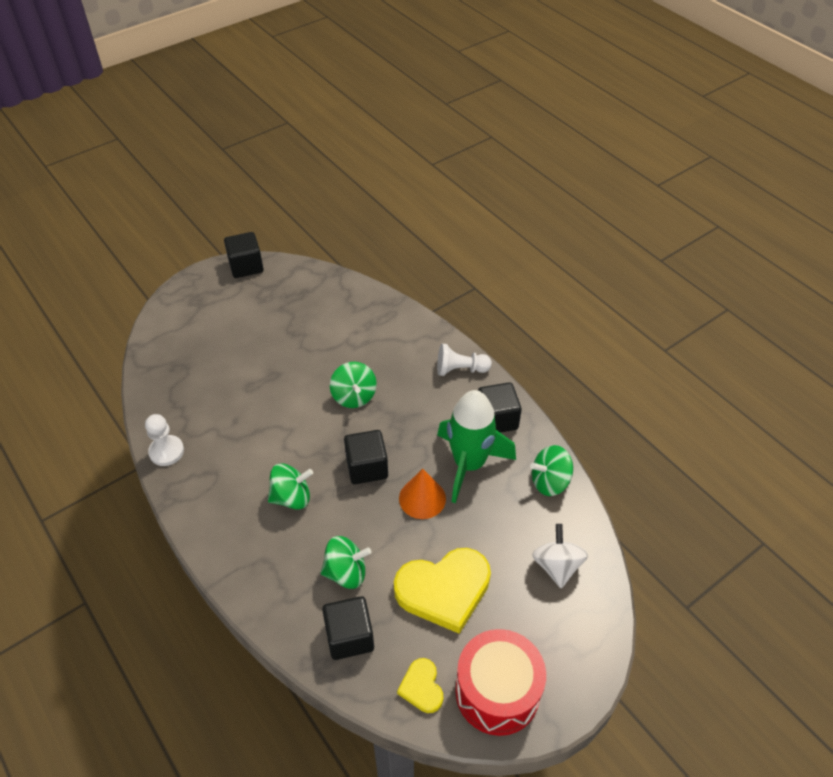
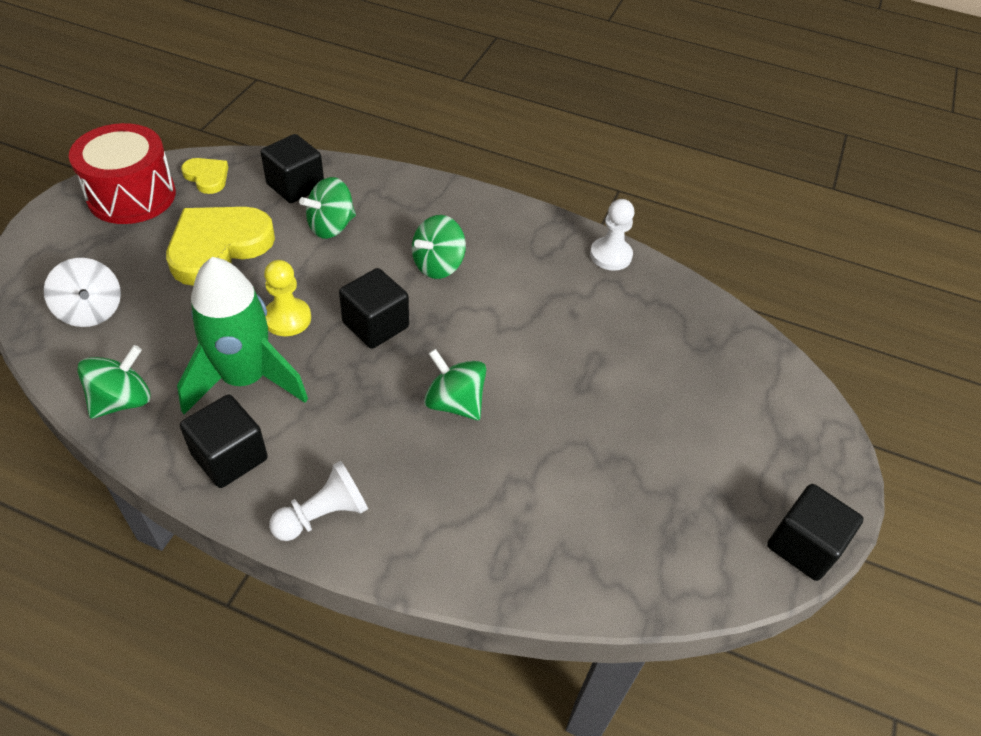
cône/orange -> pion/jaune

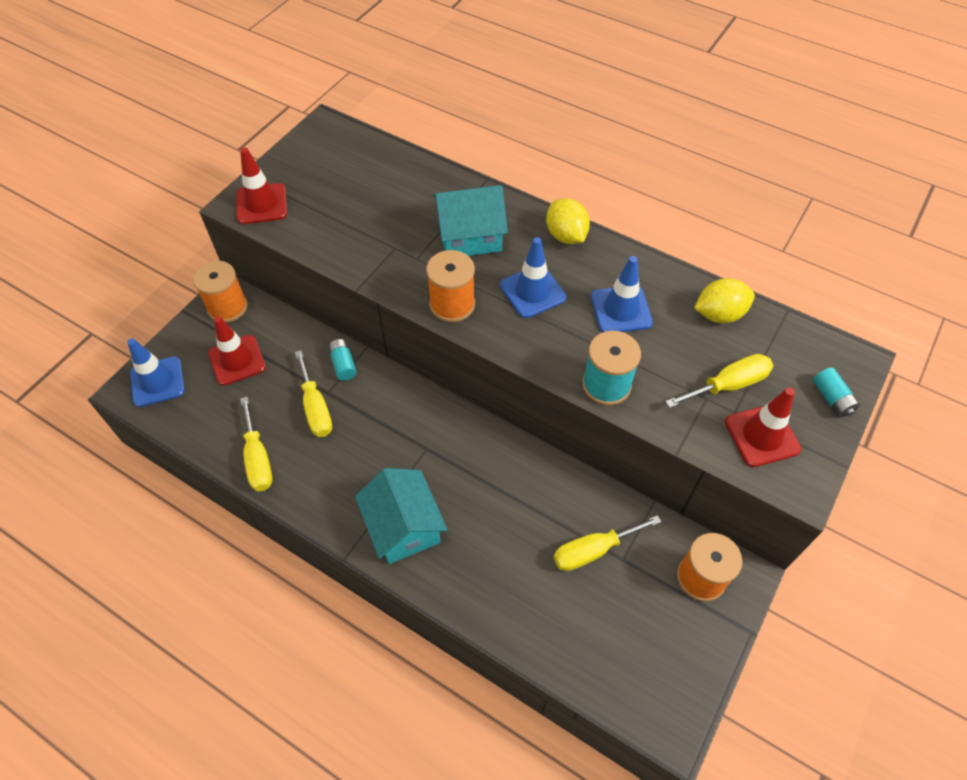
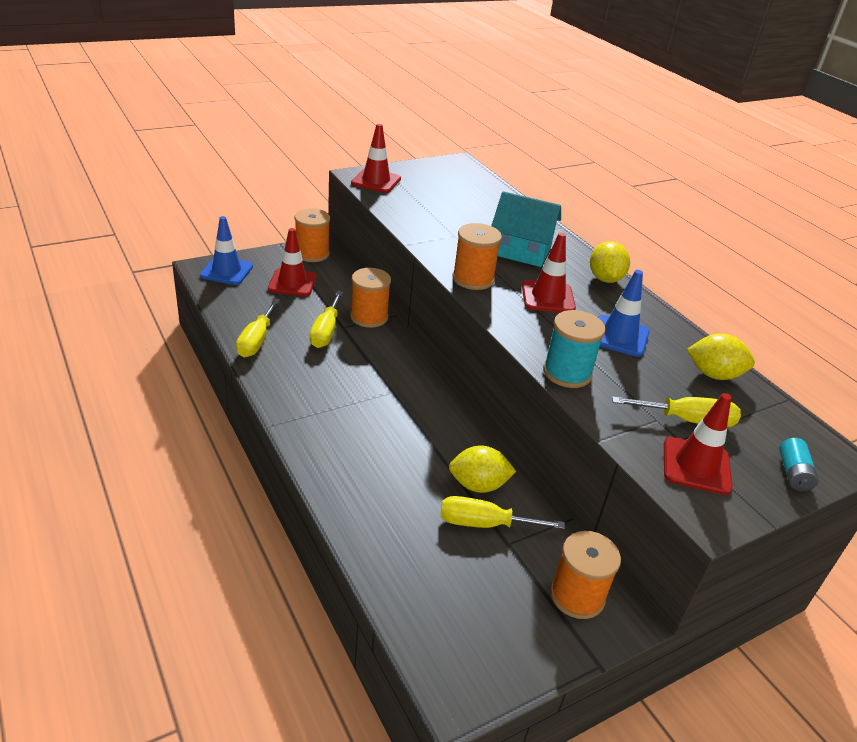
pile/turquoise (no. 1 from left) -> bobine/orange (no. 2 from left)
none -> citron/jaune (no. 1 from left)
cône de chantier/bleu (no. 2 from left) -> cône de chantier/rouge (no. 3 from left)
maison/turquoise (no. 1 from left) -> none

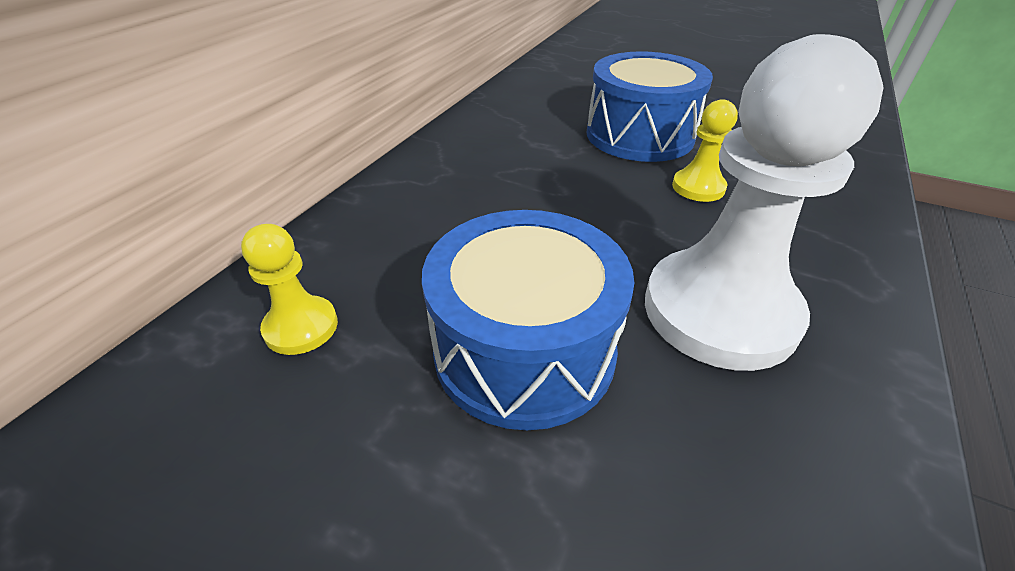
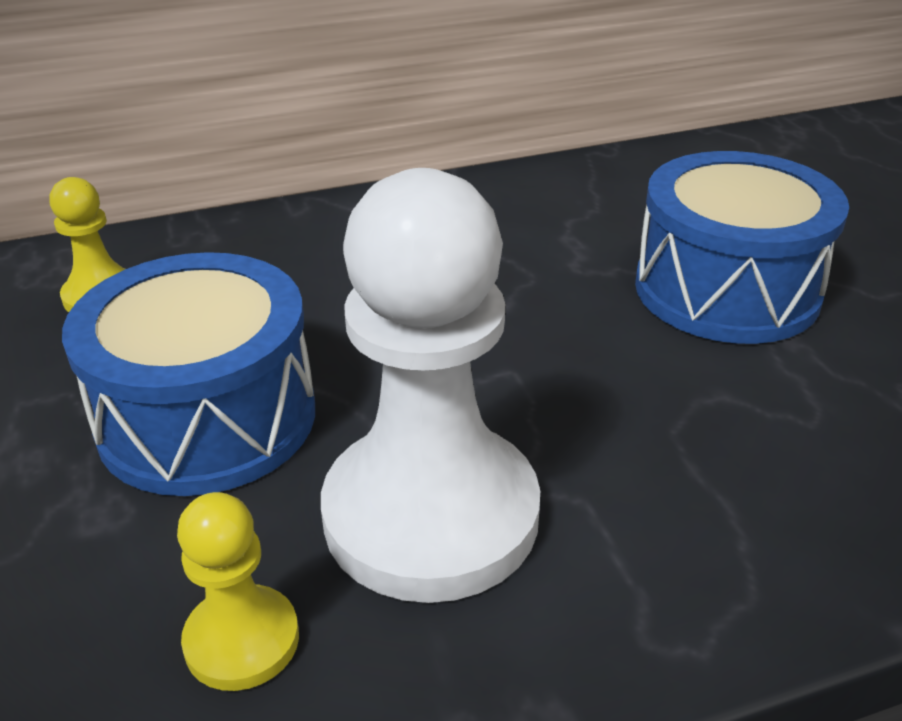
pion/jaune (no. 2 from left), relocated

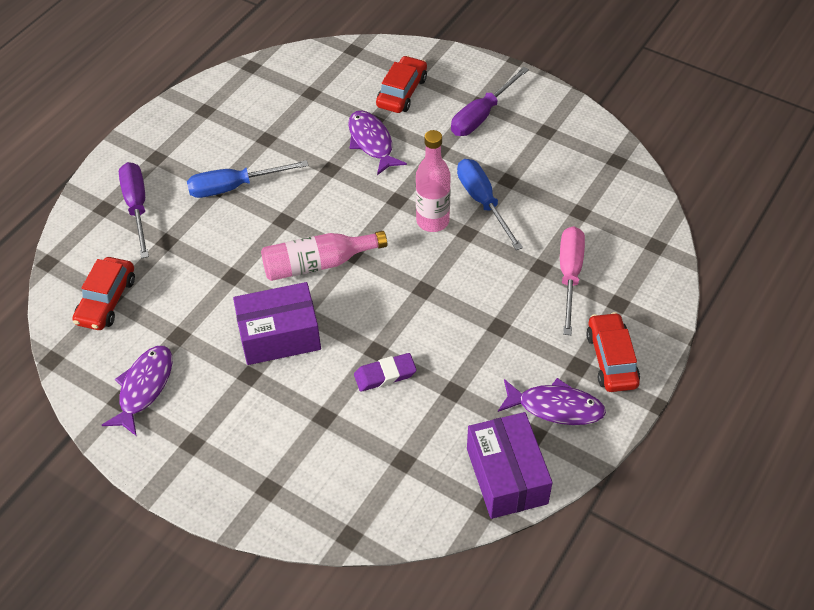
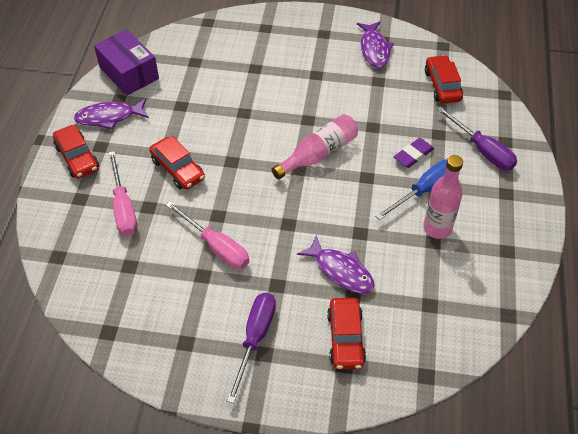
none -> voiture/rouge (no. 2 from left)
tournevis/bleu (no. 2 from left) -> tournevis/rose (no. 2 from left)
gomme/violet, relocated
bouteille/rose (no. 2 from left), relocated
boîte/violet (no. 1 from left) -> none

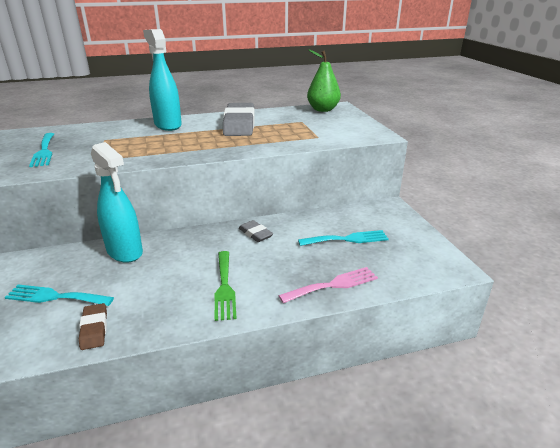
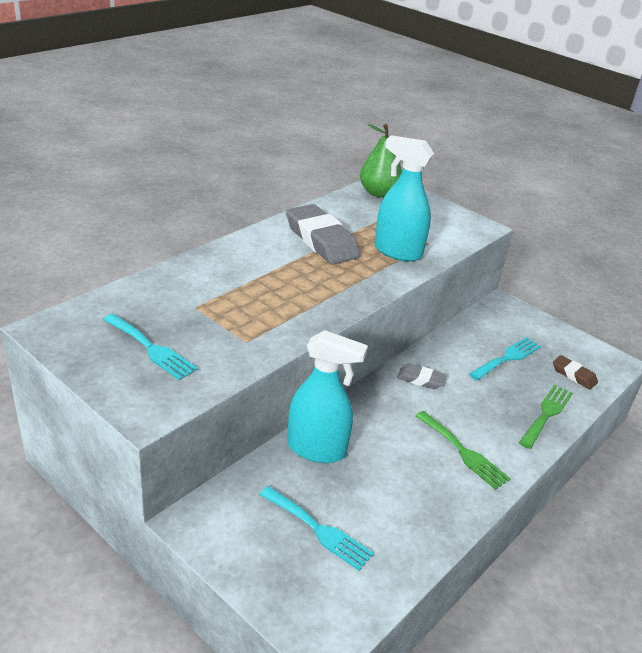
fourchette/turquoise (no. 2 from left), 120 degrees counterclockwise
vaporisateur/turquoise (no. 2 from left), relocated
fourchette/rose -> fourchette/vert (no. 2 from left)
gomme/marron, relocated

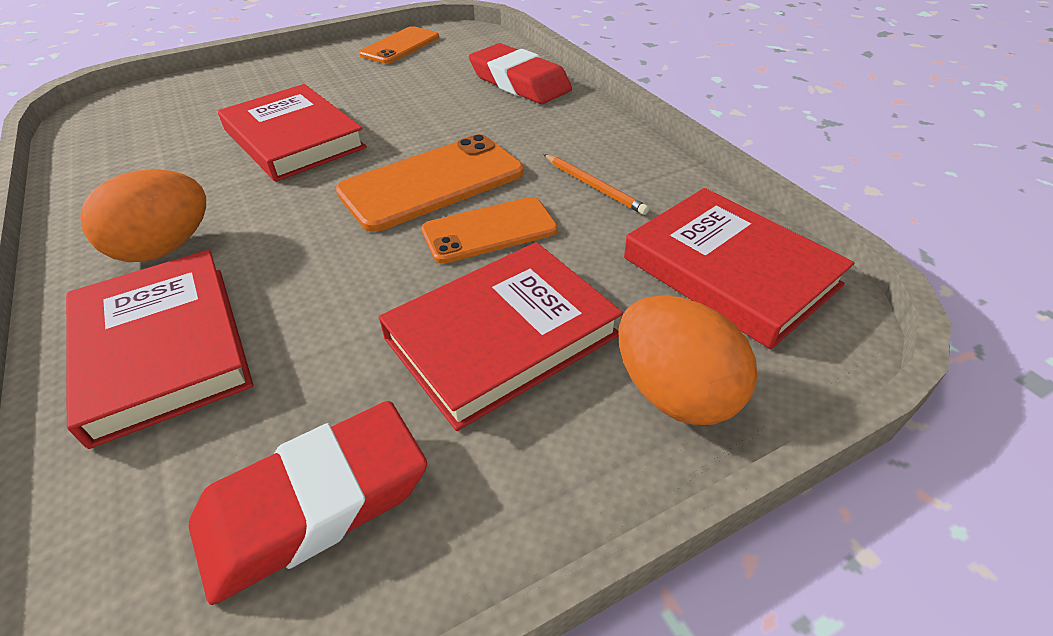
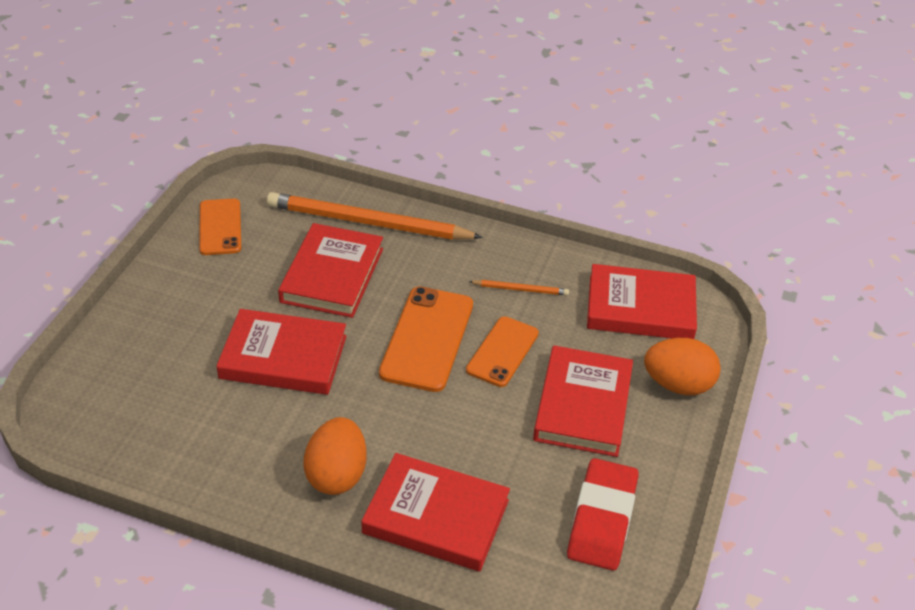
gomme/rouge (no. 2 from left) -> crayon/orange (no. 1 from left)
none -> livre/rouge (no. 2 from left)

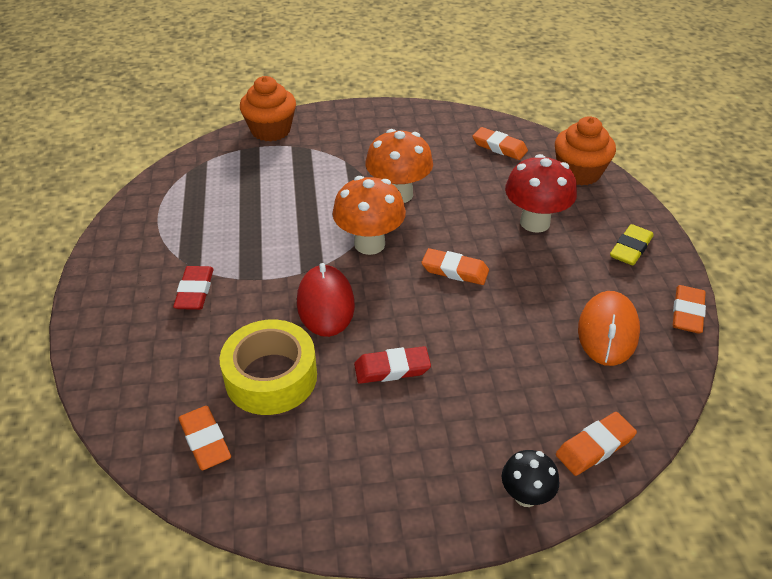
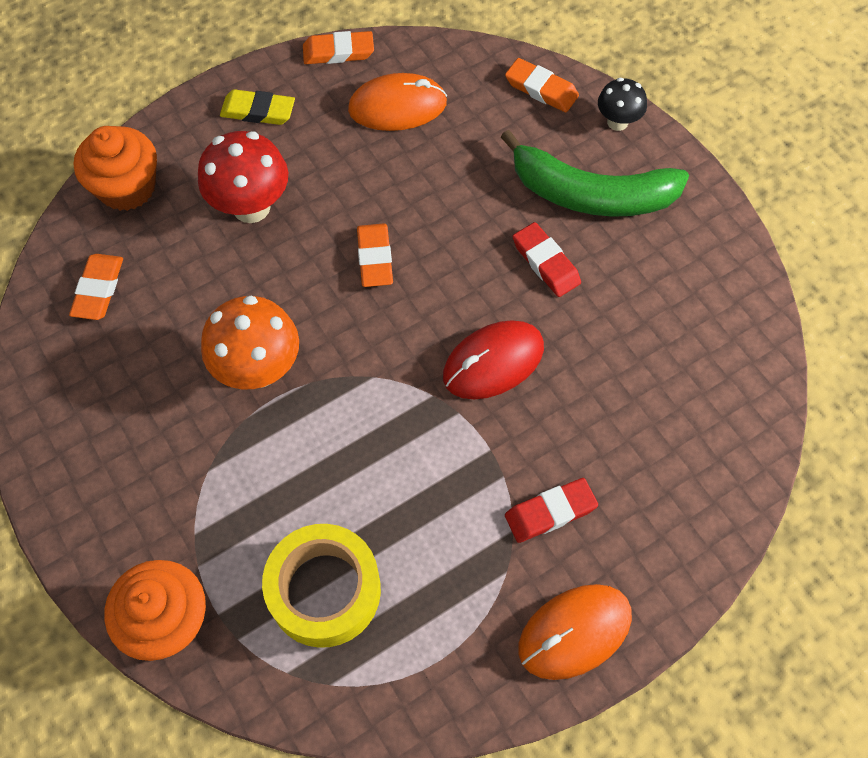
ruban adhésif/jaune, relocated
none -> banane/vert
none -> souris/orange (no. 2 from left)
gomme/orange (no. 1 from left) -> none
champignon/orange (no. 1 from left) -> none

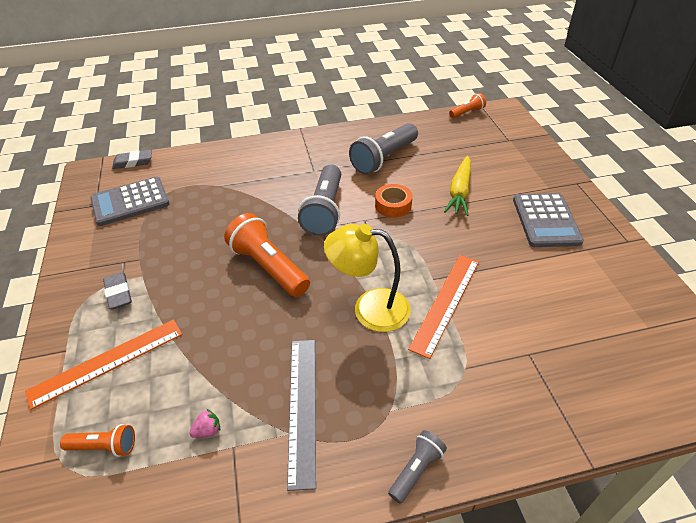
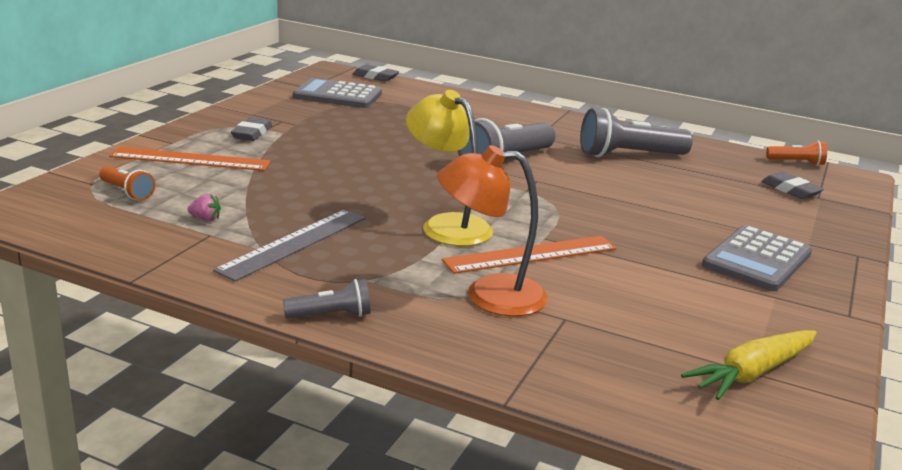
none -> lampe/orange
carotte/jaune, relocated
none -> gomme/gris (no. 3 from left)
lampe de poche/orange (no. 2 from left) -> none
ruban adhésif/orange -> none

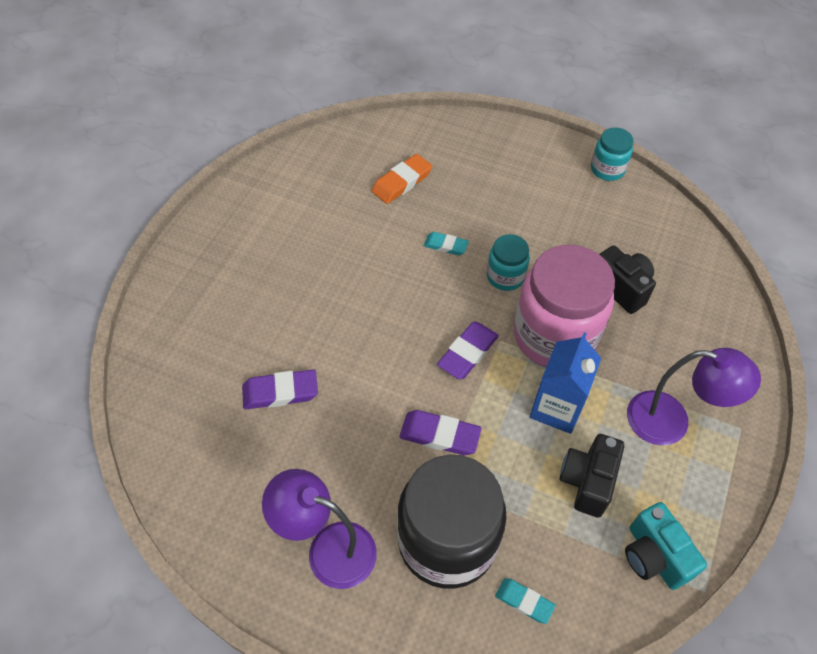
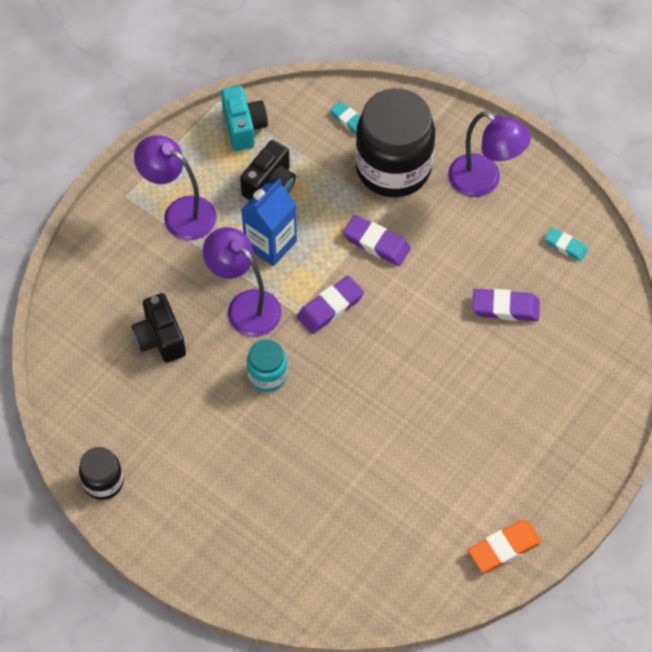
bocal/turquoise (no. 2 from left) -> bocal/noir (no. 1 from left)
bocal/rose -> lampe/violet (no. 2 from left)
gomme/orange, relocated
gomme/turquoise (no. 1 from left in the first image) -> gomme/turquoise (no. 2 from left), relocated

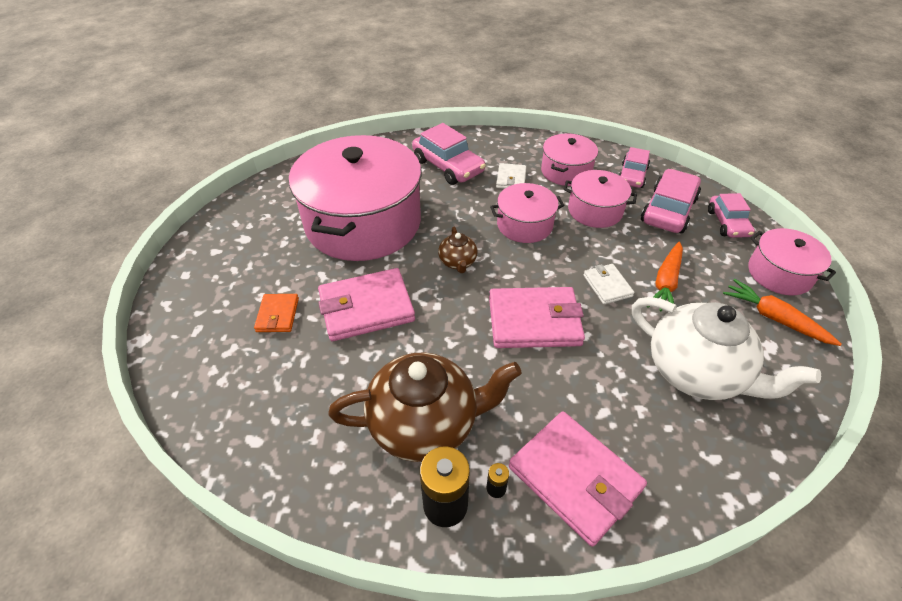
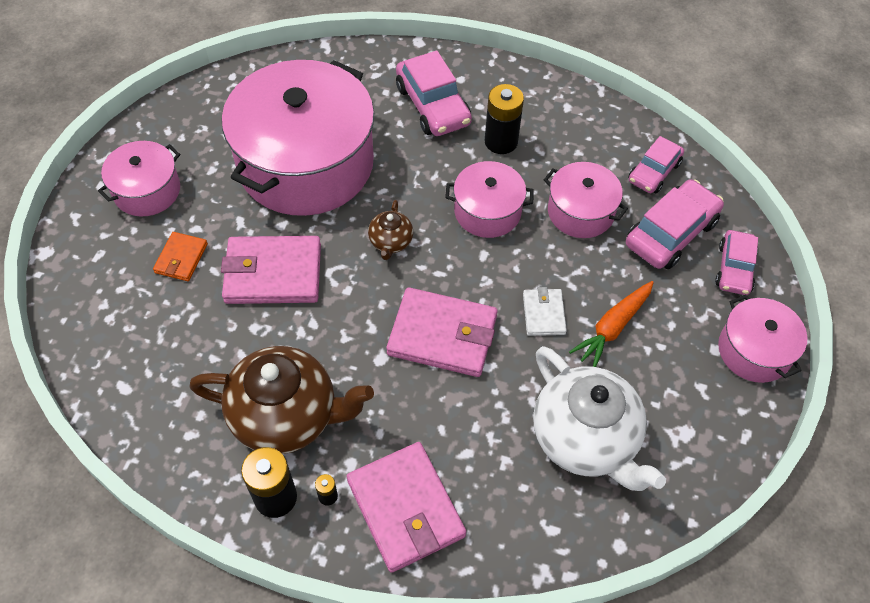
marmite/rose (no. 3 from left in the first image) -> marmite/rose (no. 1 from left), relocated
portefeuille/blanc (no. 1 from left) -> pile/noir (no. 3 from left)
carotte/orange (no. 2 from left) -> none

